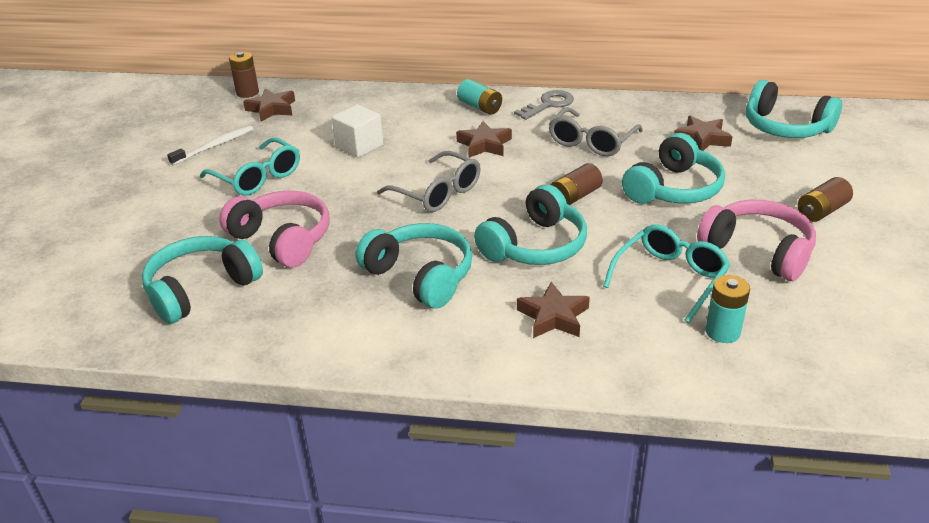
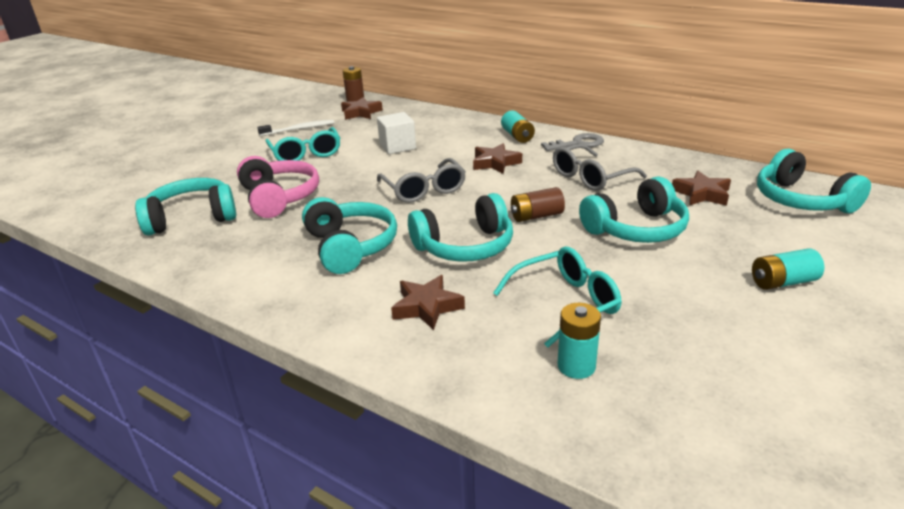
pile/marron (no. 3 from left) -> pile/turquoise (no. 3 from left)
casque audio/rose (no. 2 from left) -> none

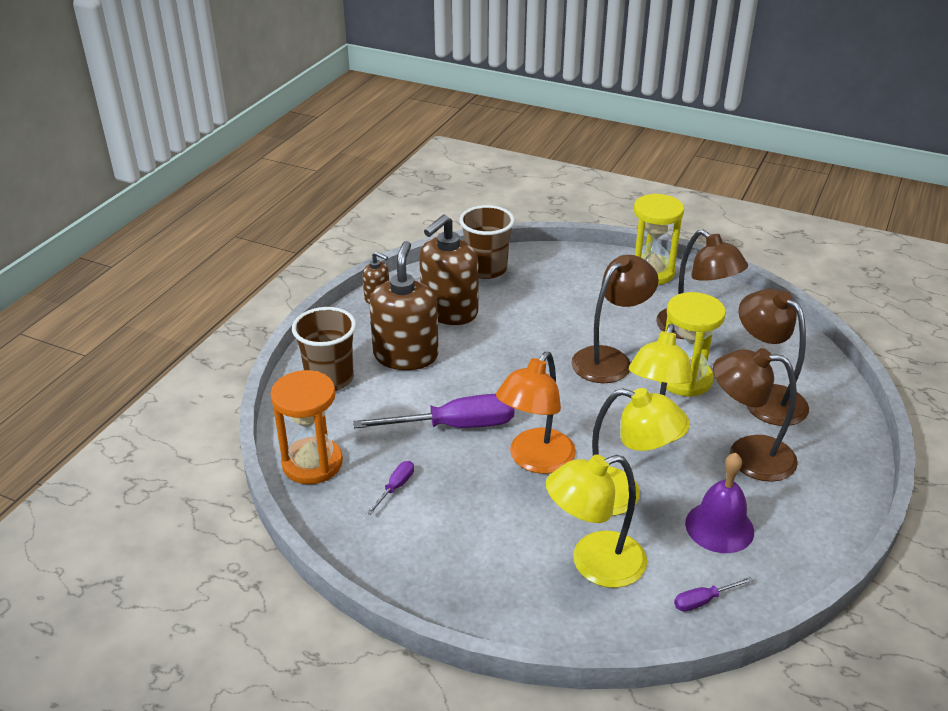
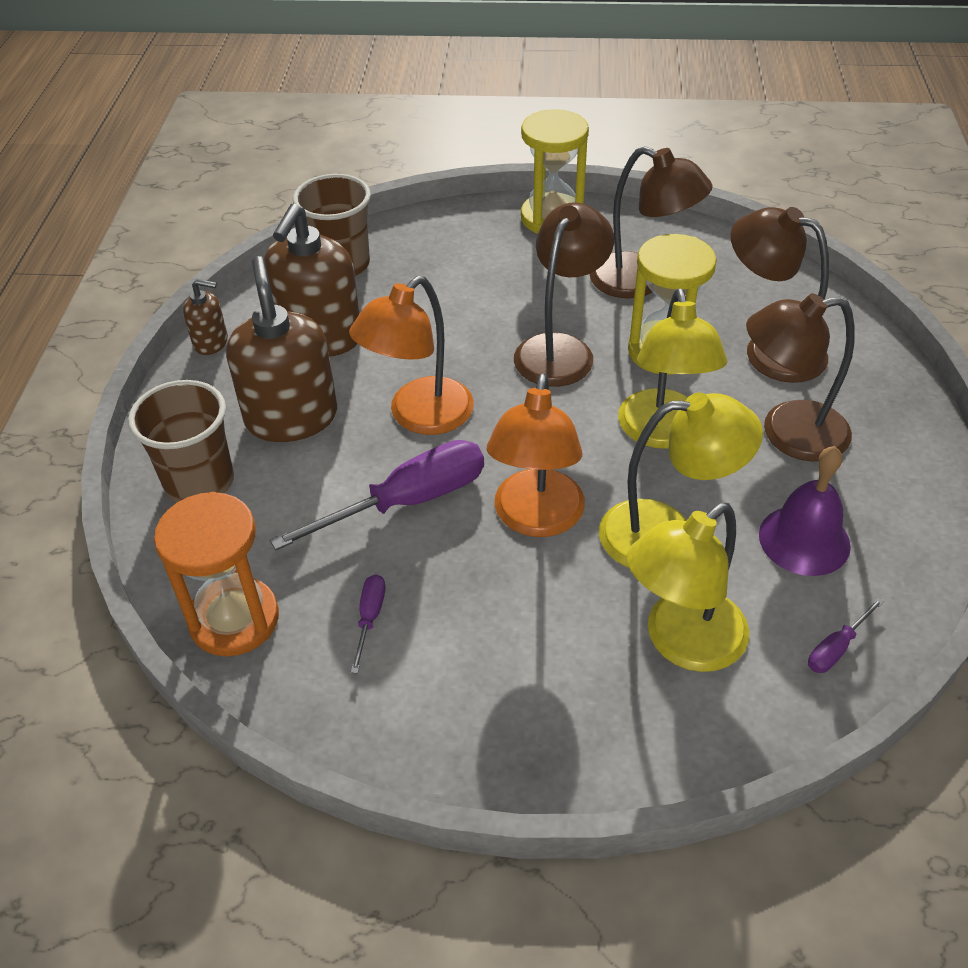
none -> lampe/orange (no. 1 from left)

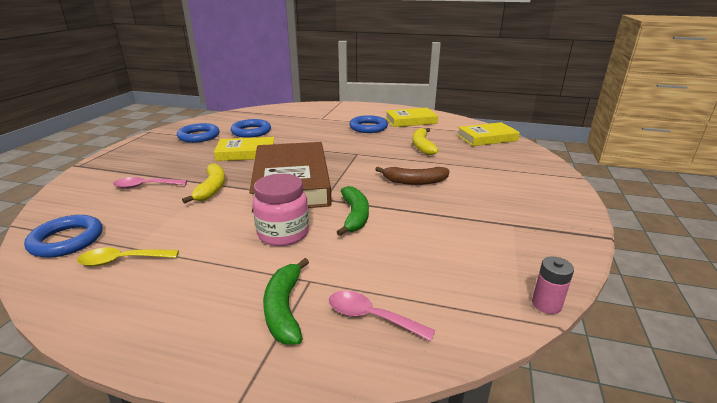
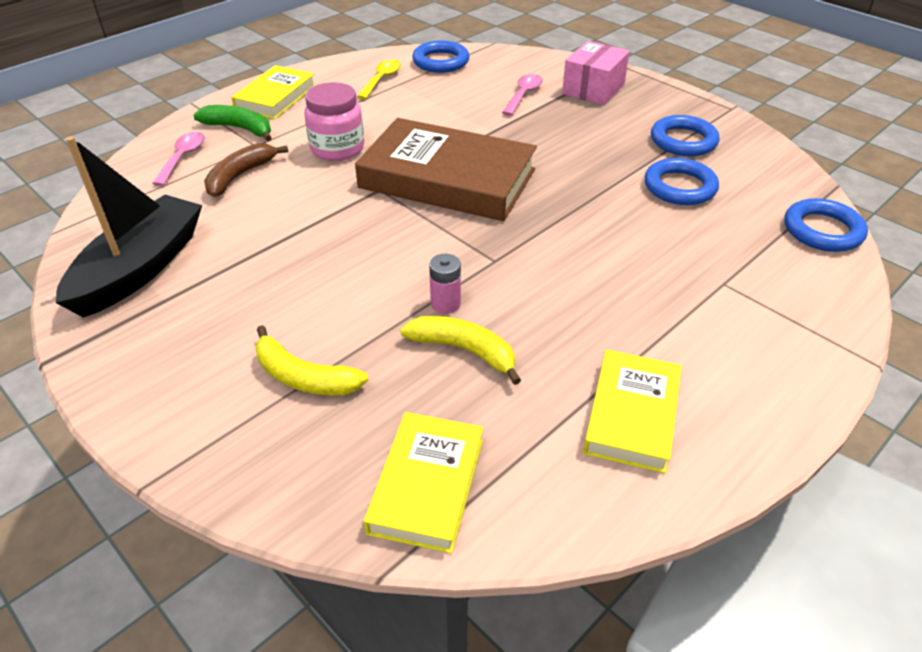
none -> bateau/noir
cuillère/rose (no. 2 from left in the first image) -> cuillère/rose (no. 1 from left), 45 degrees counterclockwise
banane/marron, relocated
livre/jaune (no. 1 from left), relocated
banane/jaune (no. 1 from left), relocated
pile/rose, relocated
none -> boîte/rose
anneau/bleu (no. 4 from left), relocated
banane/vert (no. 2 from left) -> none

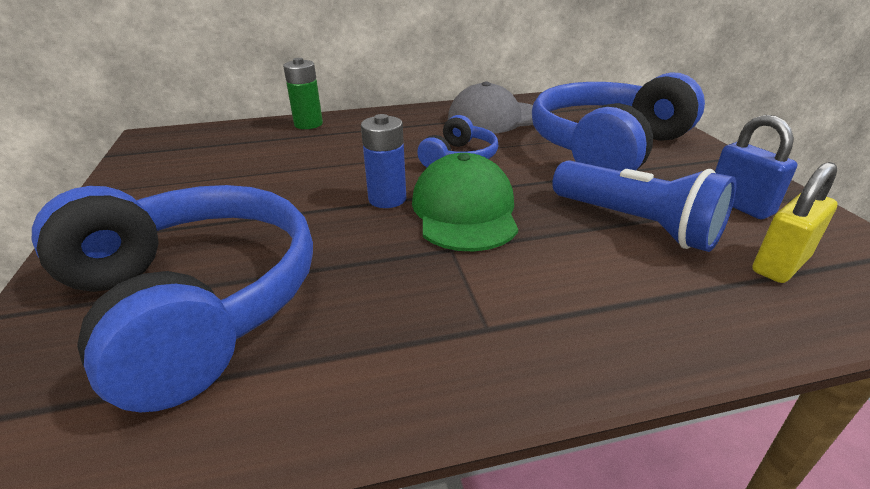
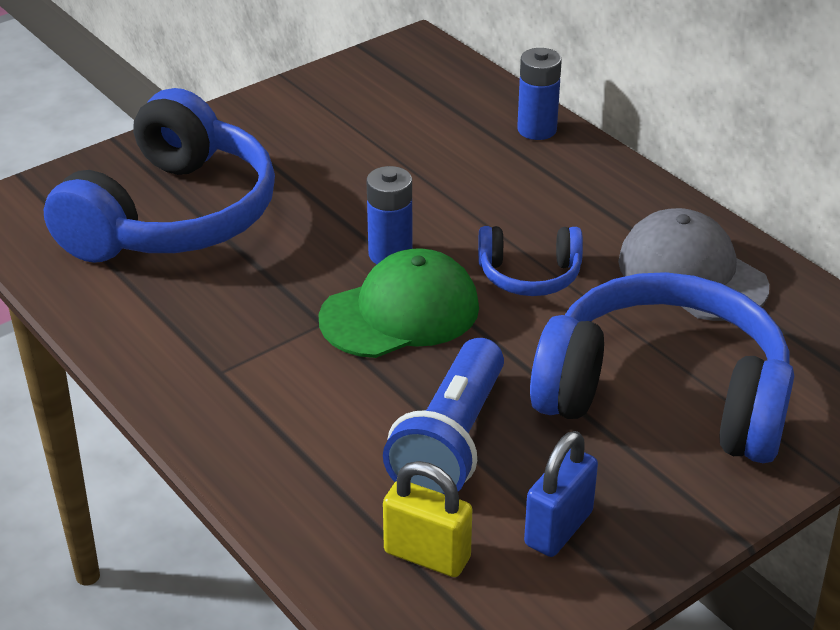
pile/vert -> pile/bleu (no. 2 from left)

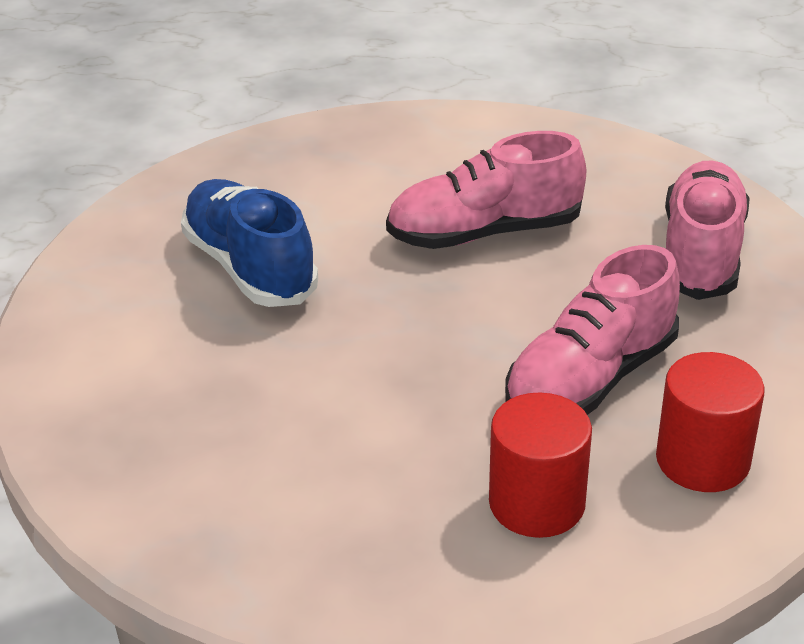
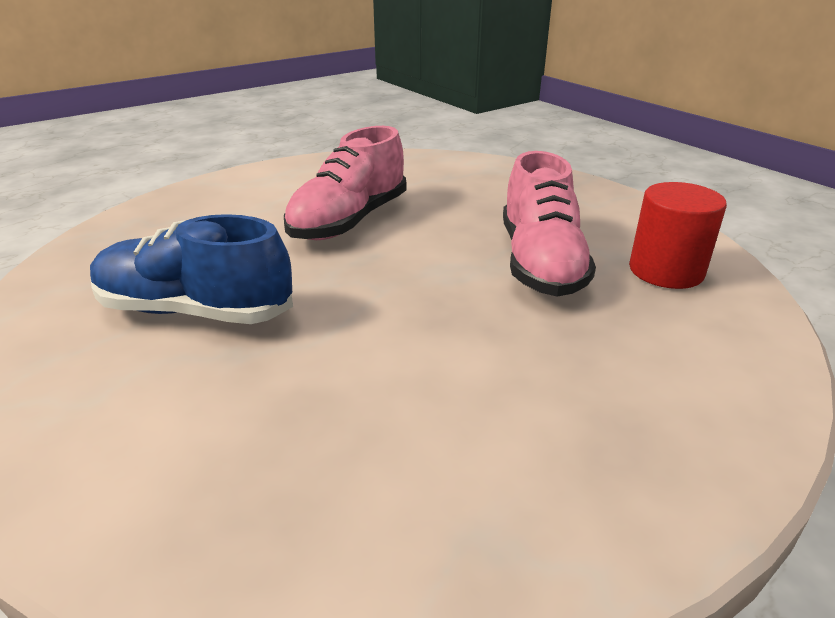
cylindre/rouge (no. 1 from left) -> none
chaussure/rose (no. 3 from left) -> none

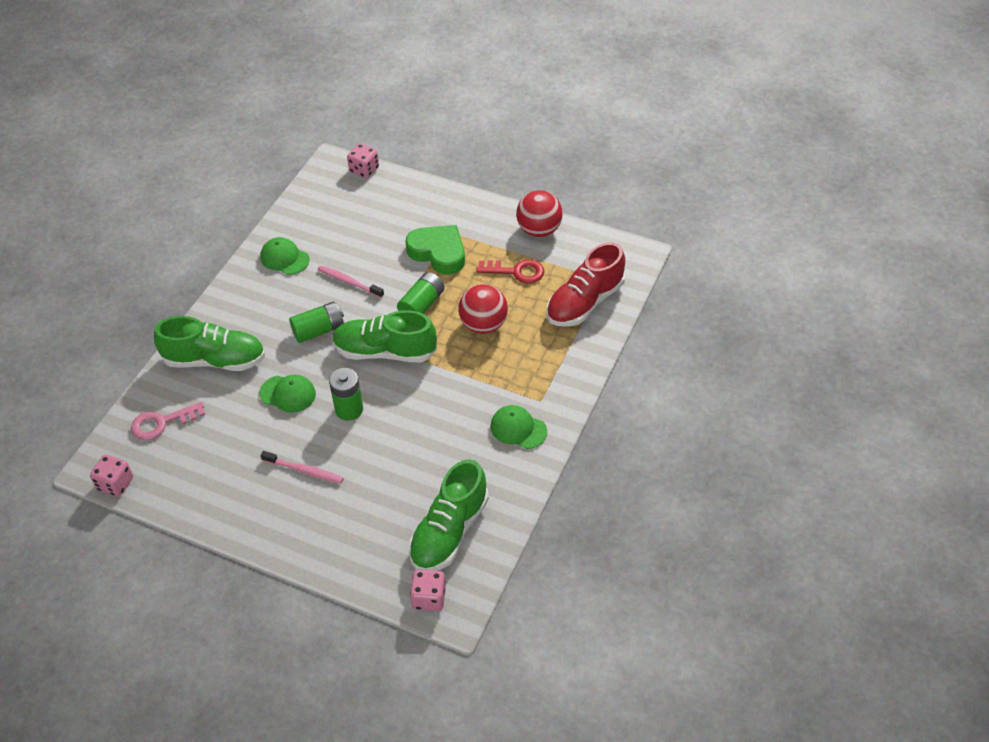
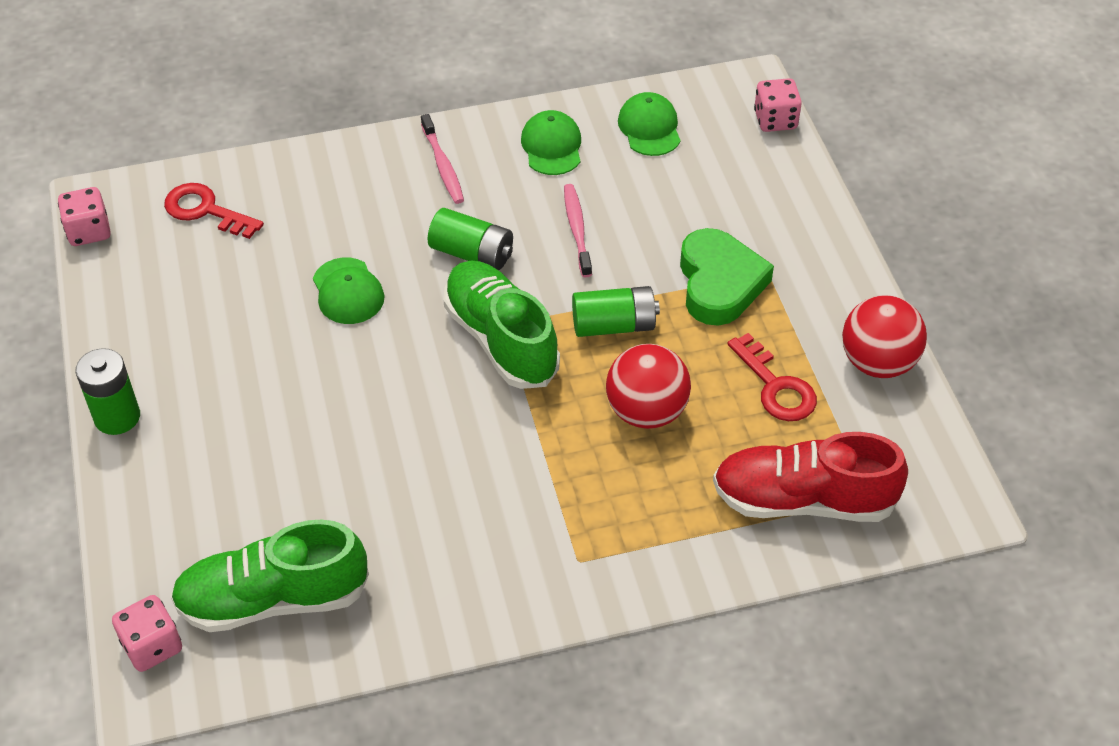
pile/vert (no. 2 from left in the first image) -> pile/vert (no. 1 from left), relocated
clé/rose -> clé/rouge (no. 1 from left)
brosse à dents/rose (no. 1 from left), relocated
casquette/vert (no. 3 from left), relocated
chaussure/vert (no. 1 from left) -> none

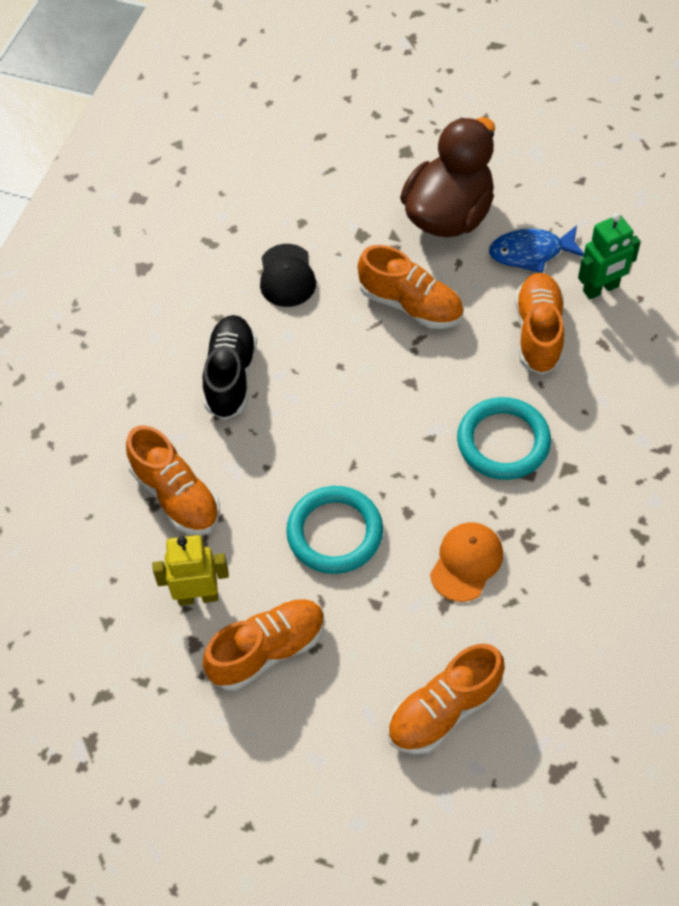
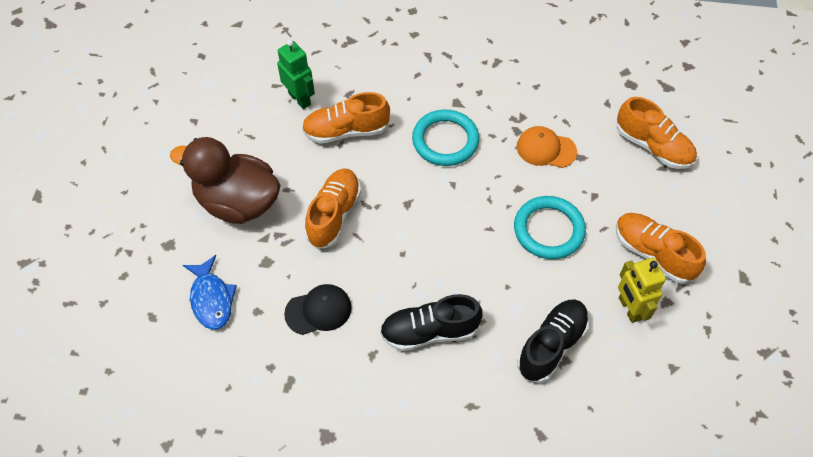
poisson/bleu, relocated
chaussure/orange (no. 1 from left) -> chaussure/noir (no. 2 from left)

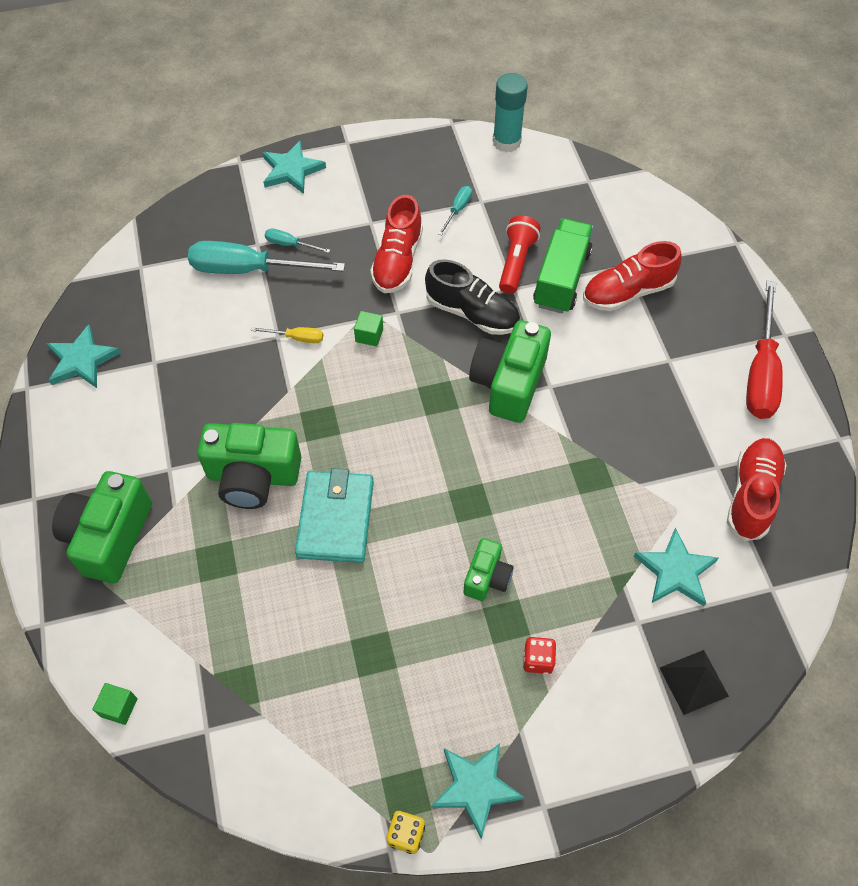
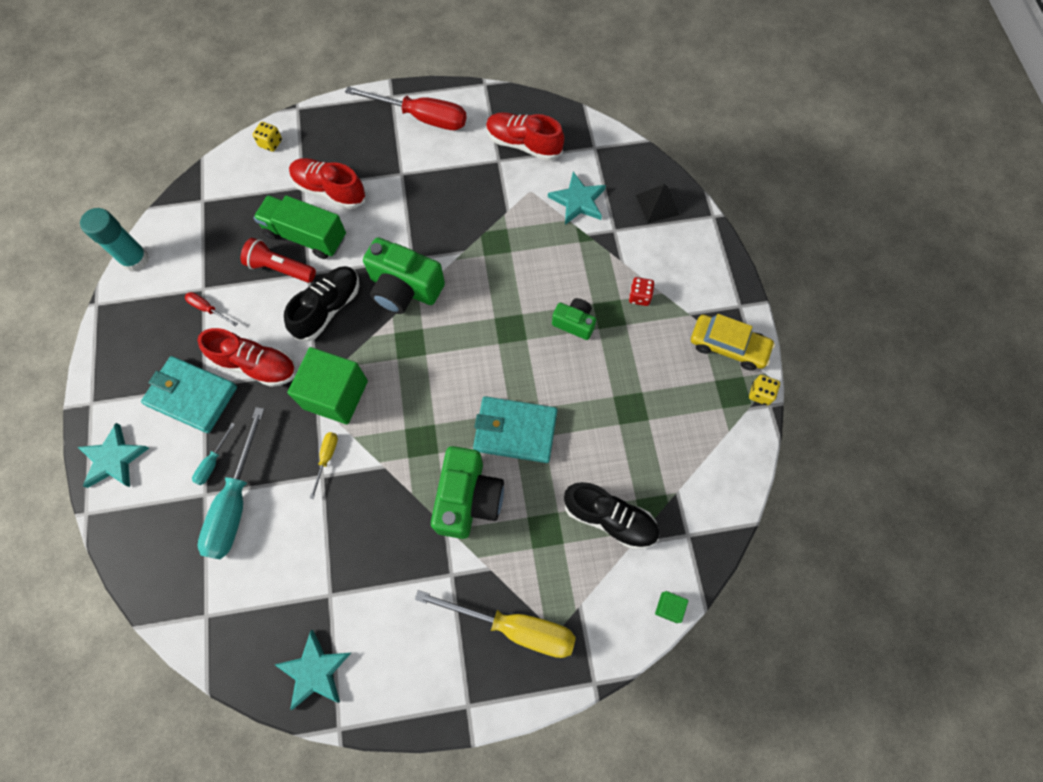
none -> portefeuille/turquoise (no. 1 from left)
tournevis/turquoise (no. 3 from left) -> tournevis/rouge (no. 1 from left)
none -> dé/jaune (no. 1 from left)
cube/vert (no. 2 from left in the first image) -> cube/vert (no. 1 from left), x2.41
chaussure/rouge (no. 2 from left), 135 degrees clockwise
appareil photo/vert (no. 1 from left) -> tournevis/jaune (no. 2 from left)
none -> chaussure/noir (no. 2 from left)
étoile/turquoise (no. 3 from left) -> voiture/jaune

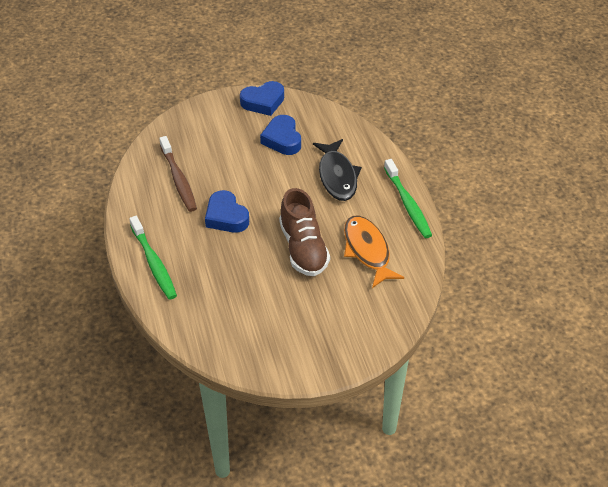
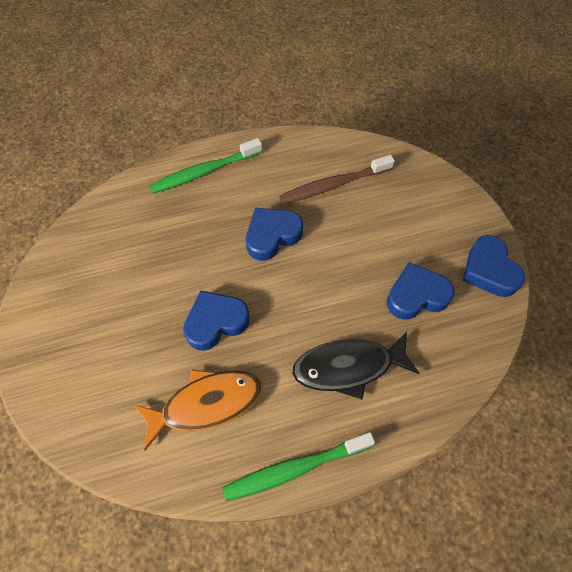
chaussure/marron -> cœur/bleu (no. 1 from left)

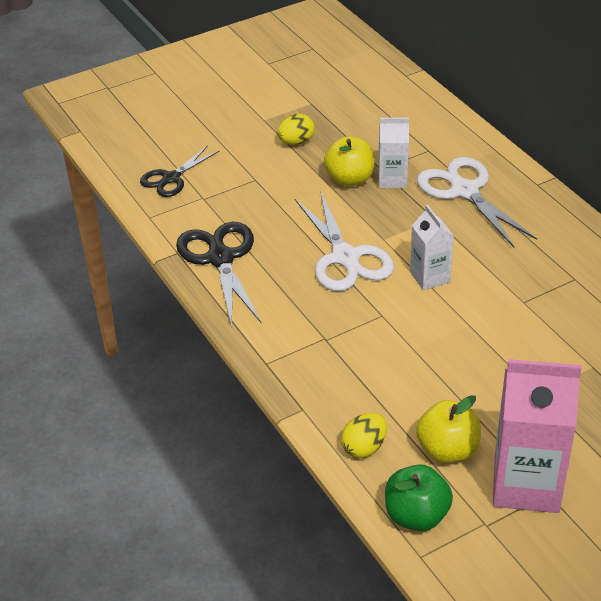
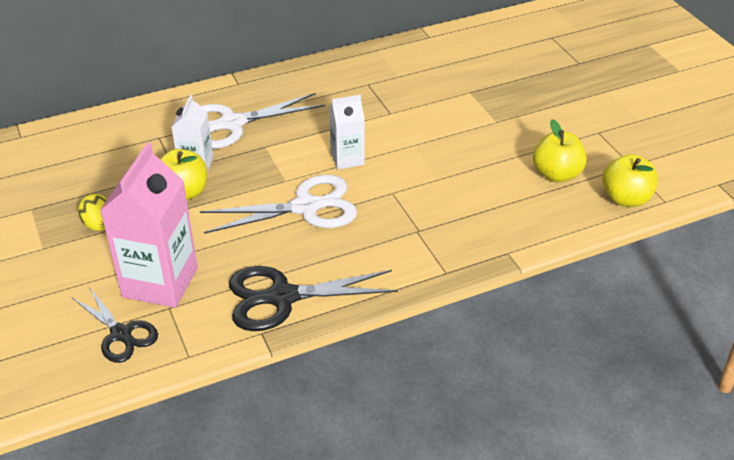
brique de lait/rose, relocated
pomme/vert -> pomme/jaune (no. 3 from left)
œuf/jaune (no. 2 from left) -> none

